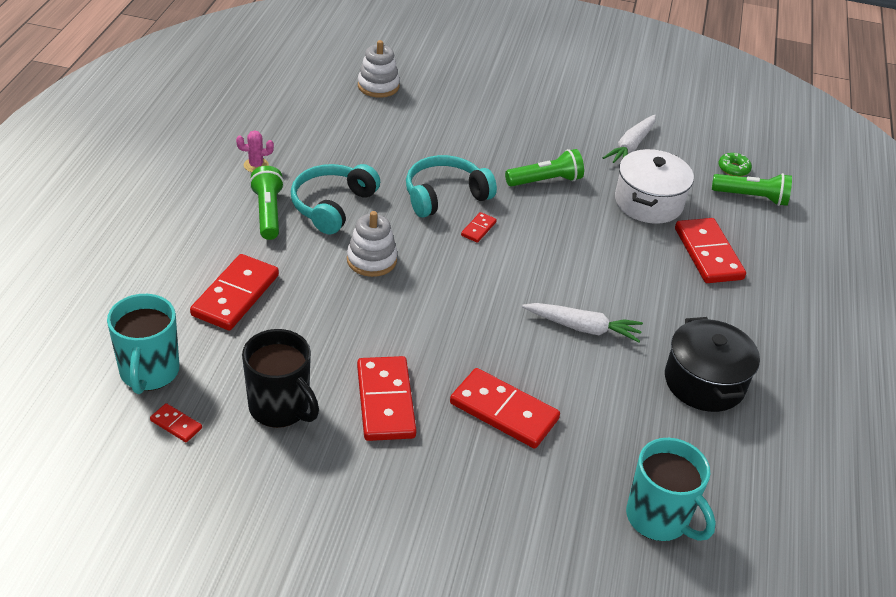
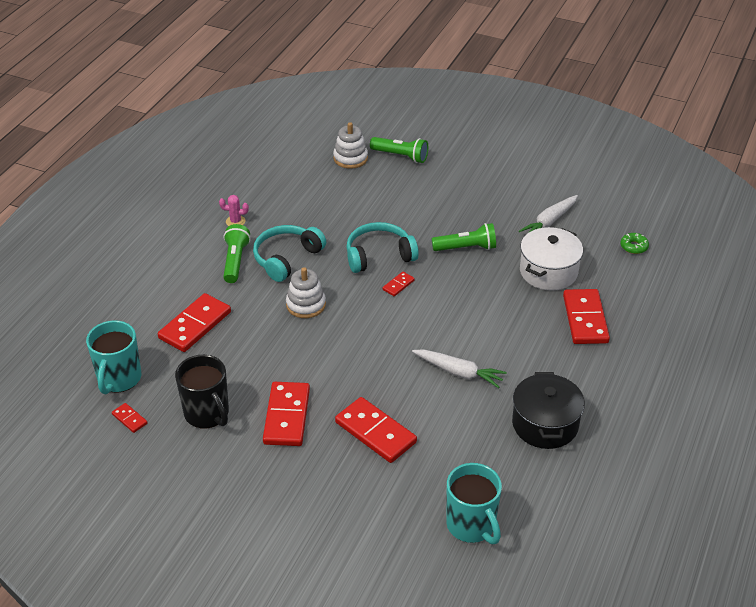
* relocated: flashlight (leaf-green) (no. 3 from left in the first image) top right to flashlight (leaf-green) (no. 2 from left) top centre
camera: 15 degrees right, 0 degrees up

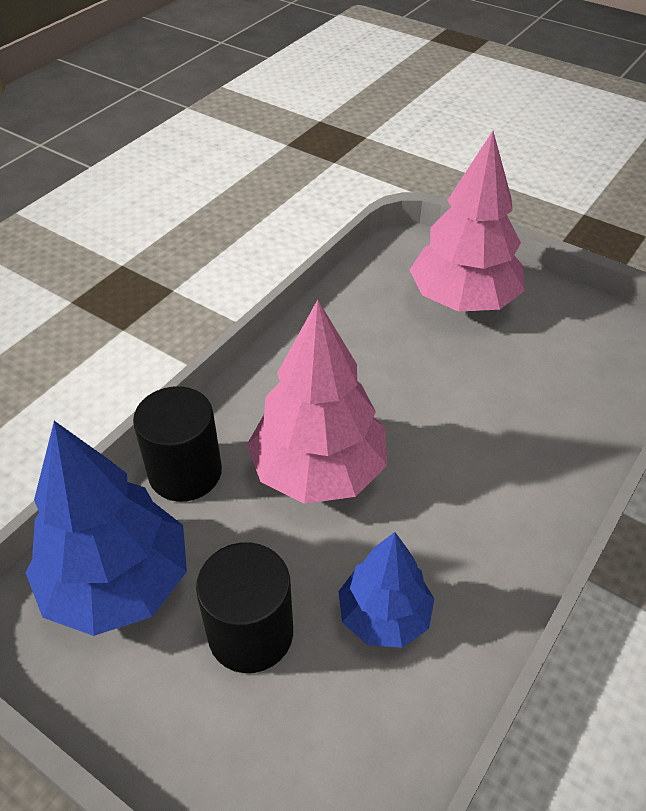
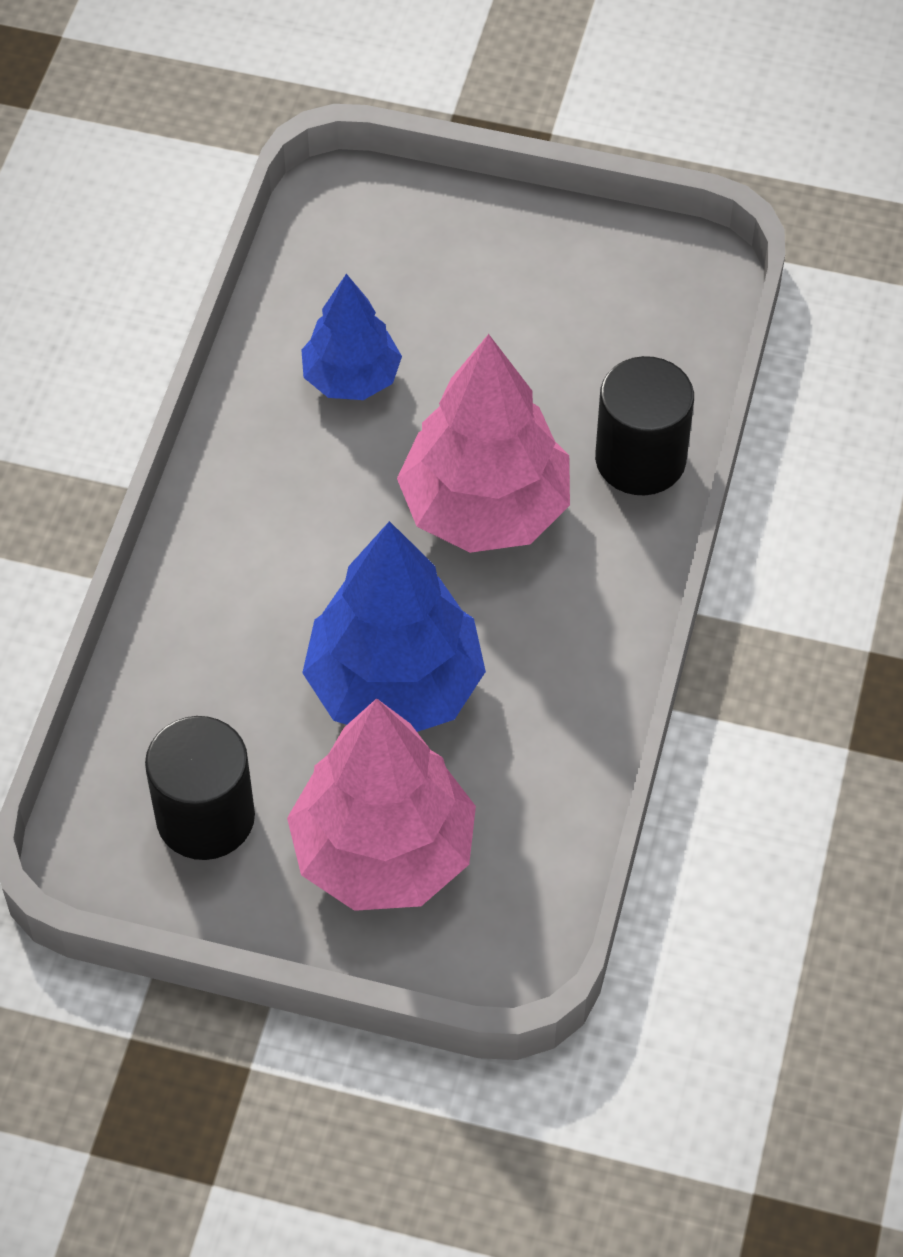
* relocated: solid cylinder (ebony) (no. 2 from left in the first image) bottom centre to solid cylinder (ebony) (no. 1 from left) middle left
* relocated: fir tree (royal blue) (no. 1 from left in the first image) middle left to fir tree (royal blue) (no. 2 from left) centre
camera: 160 degrees right, 10 degrees up

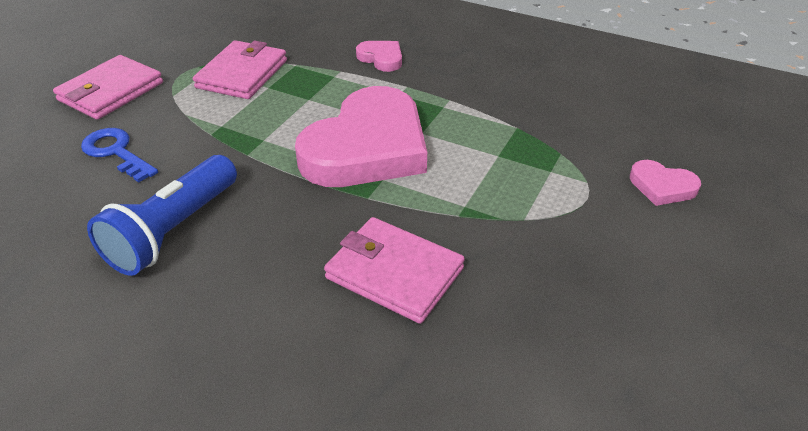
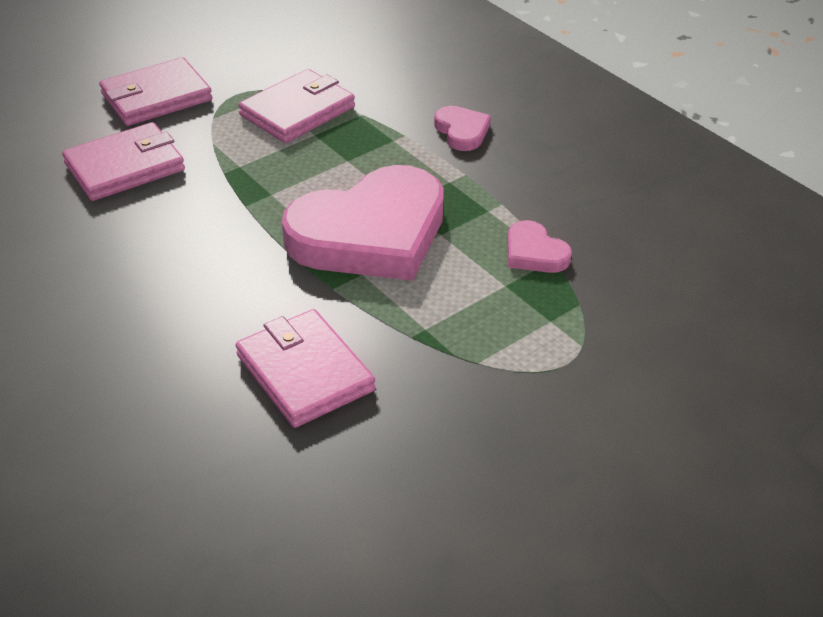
* exchanged: latchkey (royal blue) middle left to billfold (rosy) (no. 1 from left) top left
* relocated: heart shape (rosy) (no. 3 from left) middle right to centre
* missing: flashlight (royal blue) middle left
camera: 25 degrees right, 0 degrees up

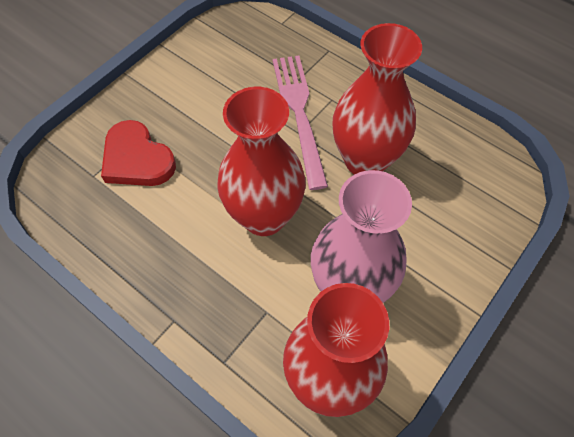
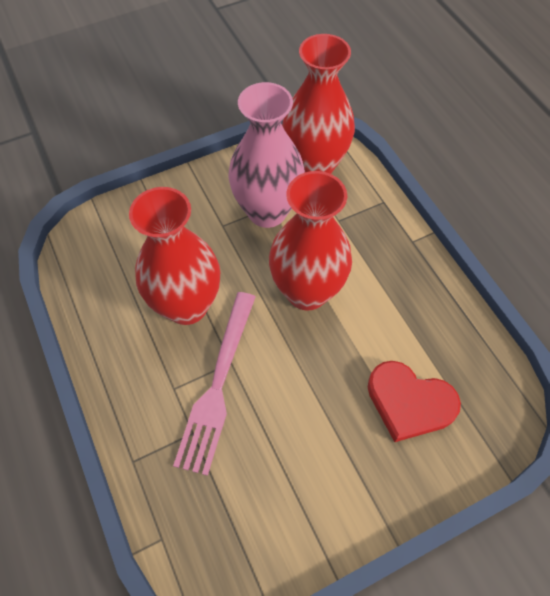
* spun: heart shape (red) middle left = bottom right 135 degrees clockwise
camera: 155 degrees left, 0 degrees up

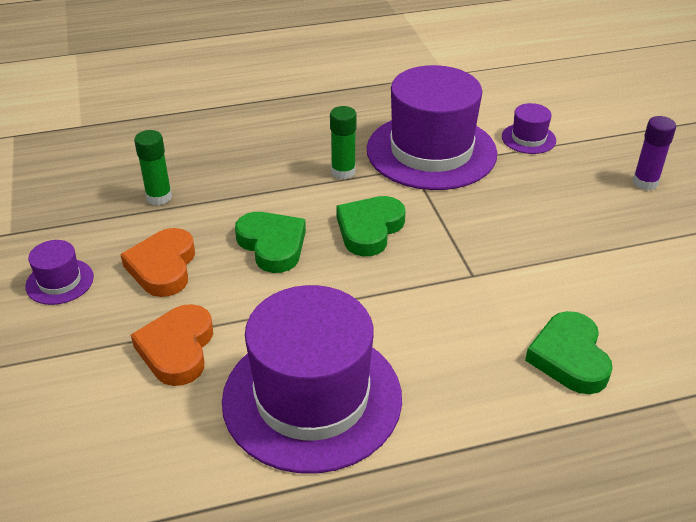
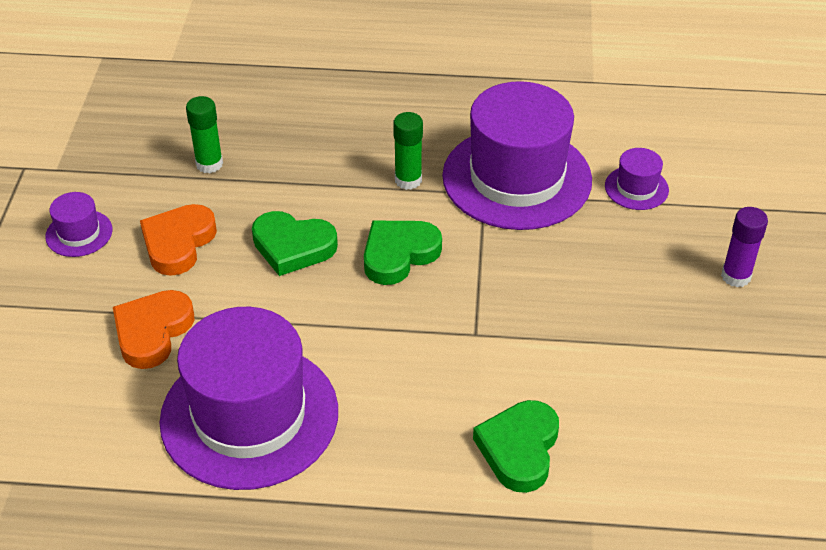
* spun: heart shape (leaf-green) (no. 1 from left) centre = centre 120 degrees clockwise
camera: 20 degrees right, 5 degrees up

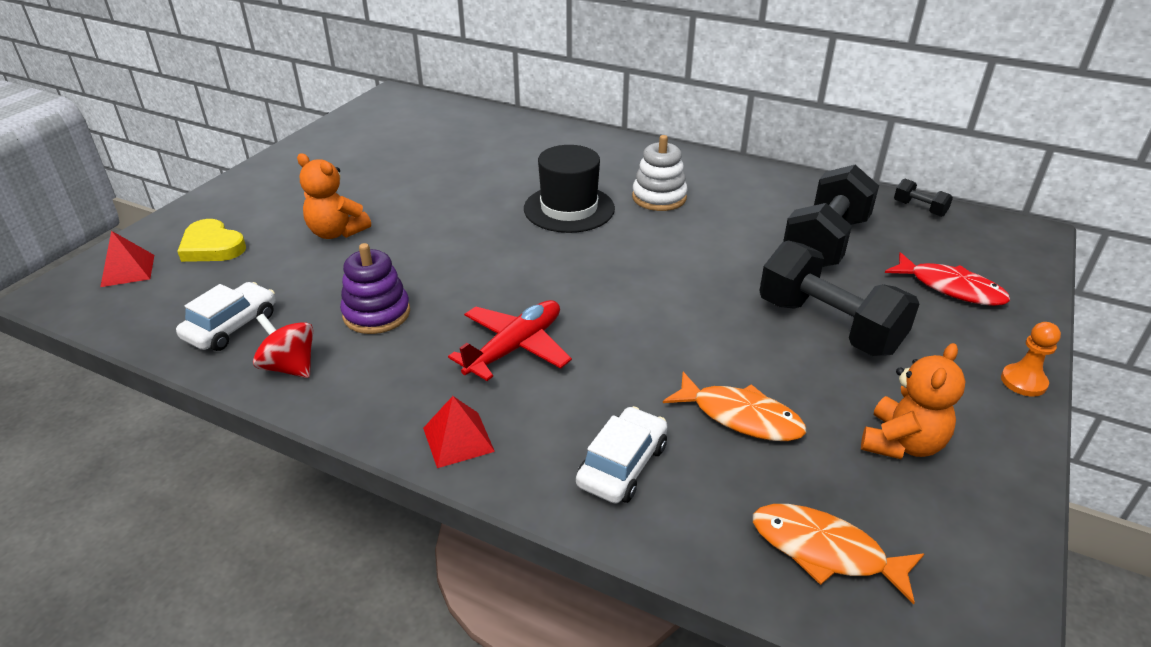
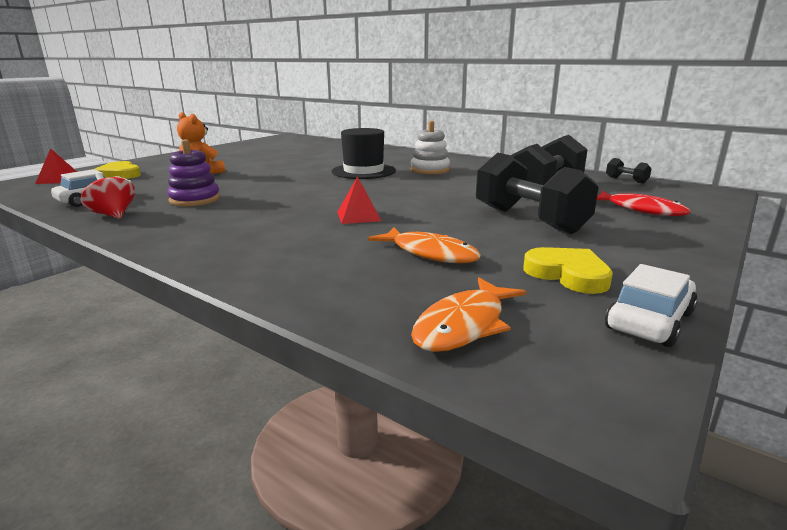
* relocated: pyramid (red) (no. 2 from left) bottom centre to centre
* spun: toy fish (orange) (no. 2 from left) bottom right = centre 90 degrees counterclockwise
* exchanged: stuffed bear (orange) (no. 2 from left) middle right to heart shape (golden) (no. 2 from left) middle right
* relocated: automobile (pure white) (no. 2 from left) bottom centre to middle right
* missing: toy plane (red) centre
* missing: pawn (orange) middle right
camera: 10 degrees right, 15 degrees down

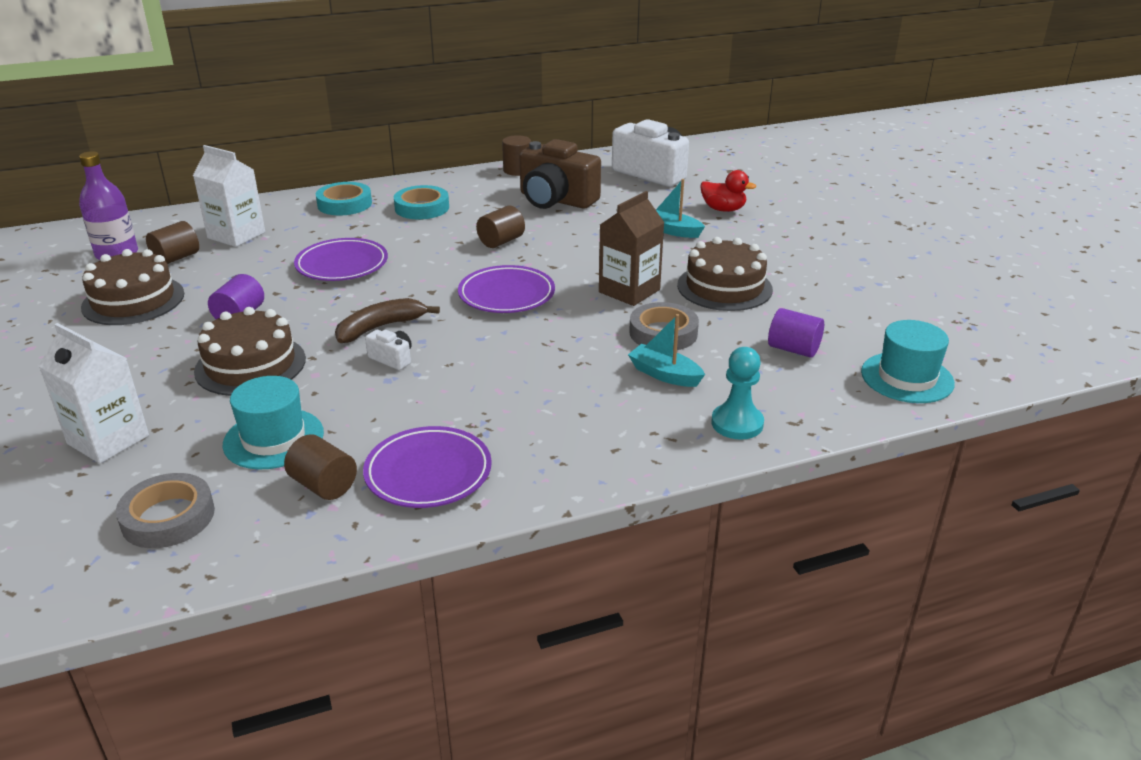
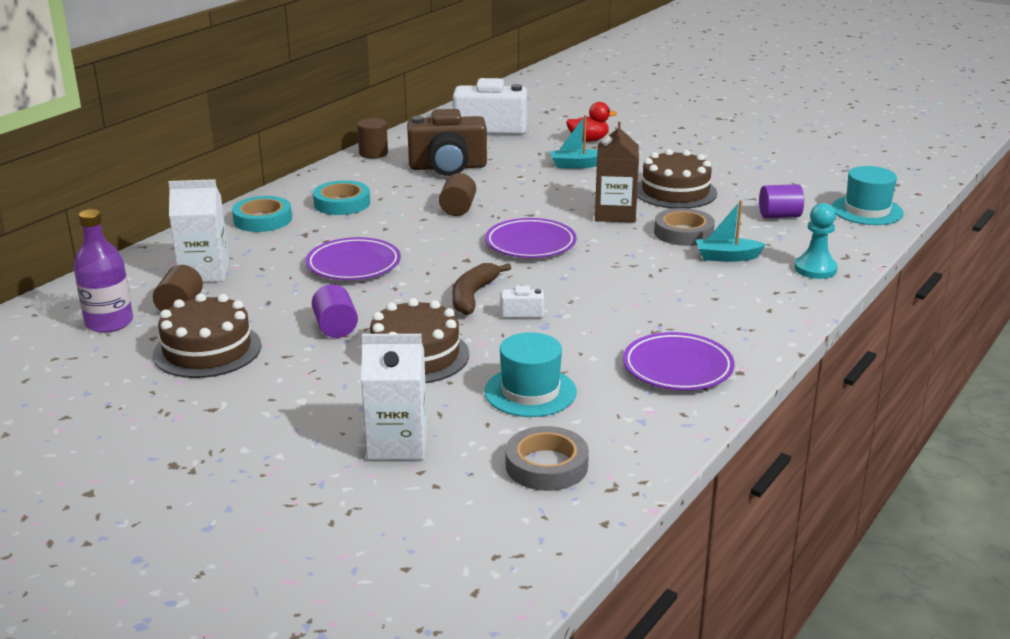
* missing: solid cylinder (brown) (no. 2 from left) middle left
camera: 35 degrees left, 5 degrees down

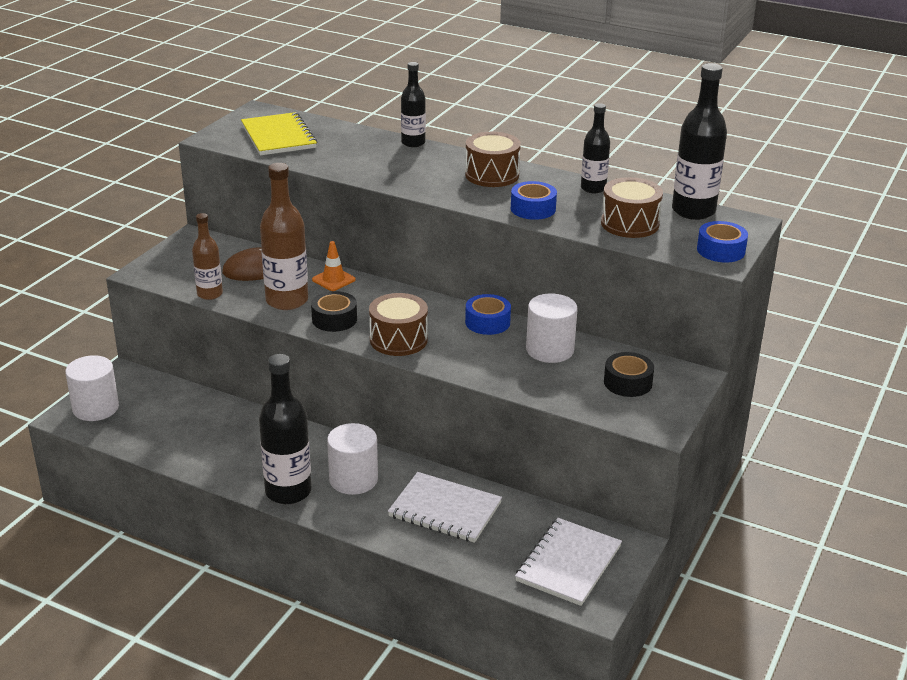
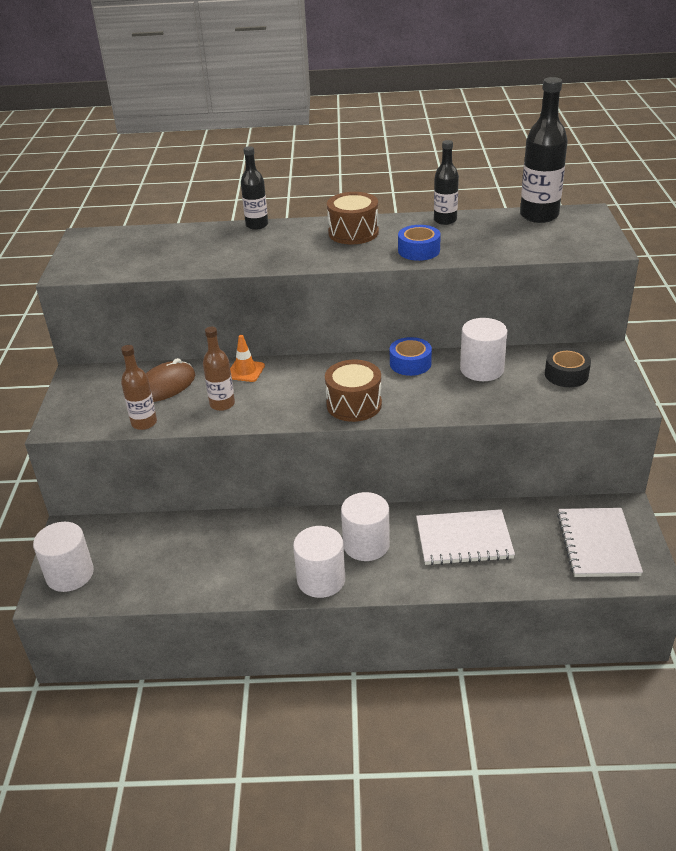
* size: drink bottle (brown) (no. 2 from left) middle left = middle left x0.60
* exchanged: drink bottle (ebony) (no. 1 from left) middle left to solid cylinder (pure white) (no. 2 from left) centre
* missing: notepad (golden) top left
* missing: tape (ebony) (no. 1 from left) centre
* missing: snare drum (brown) (no. 3 from left) top right
* missing: tape (royal blue) (no. 3 from left) middle right
camera: 25 degrees left, 5 degrees up

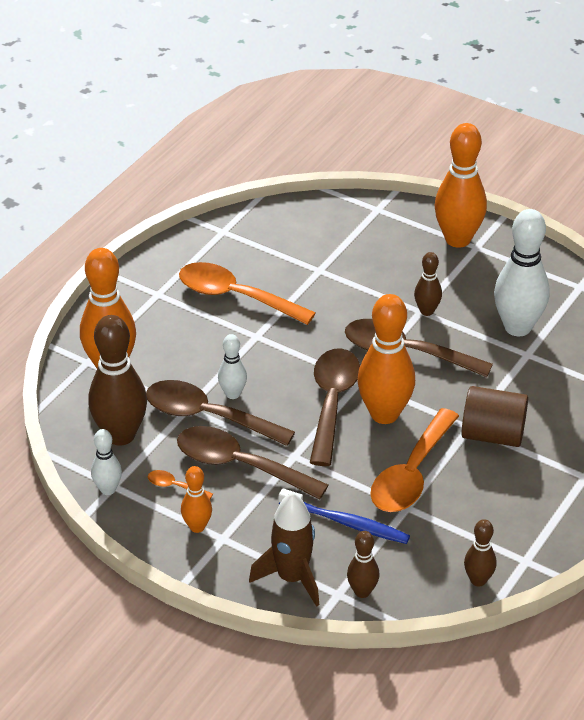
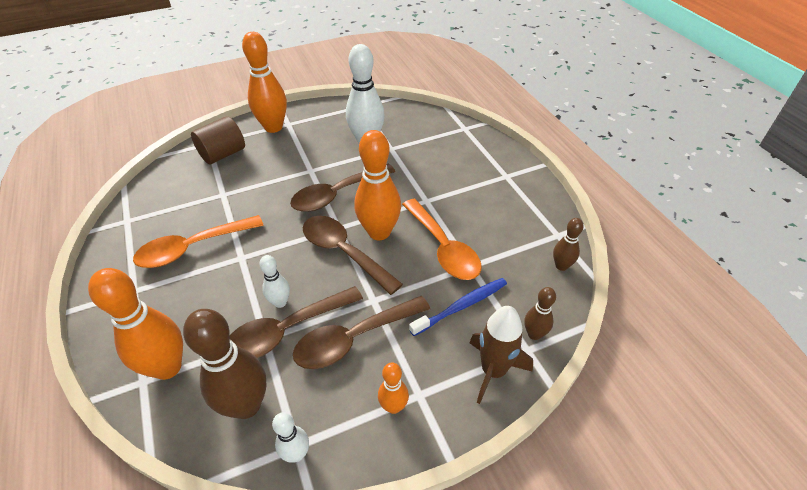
* relocated: solid cylinder (brown) middle right to top left
* missing: teaspoon (orange) (no. 1 from left) bottom left
* missing: tenpin (brown) (no. 3 from left) middle right
camera: 55 degrees left, 5 degrees up

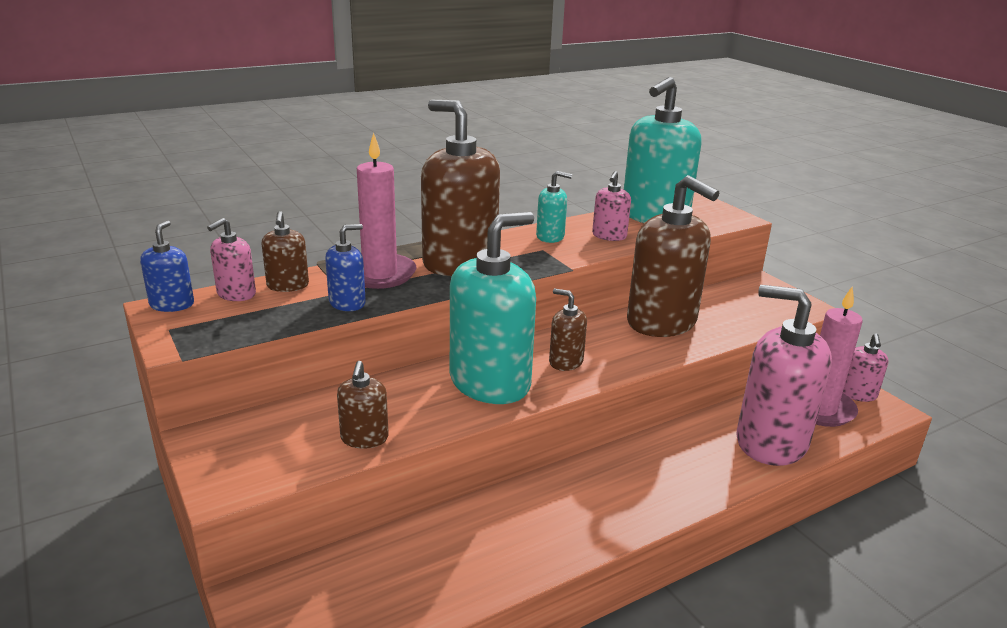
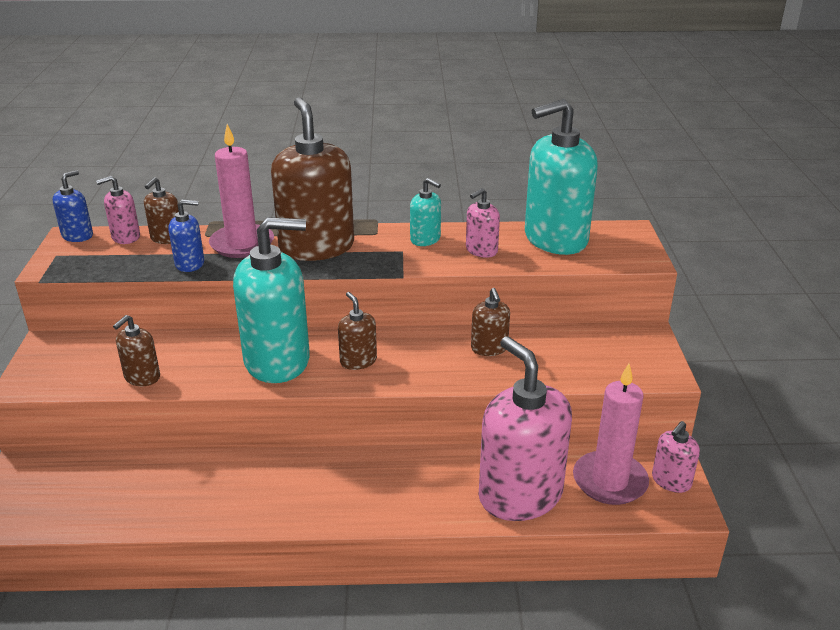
* size: pump bottle (brown) (no. 5 from left) middle right = centre x0.47
camera: 30 degrees right, 5 degrees up

